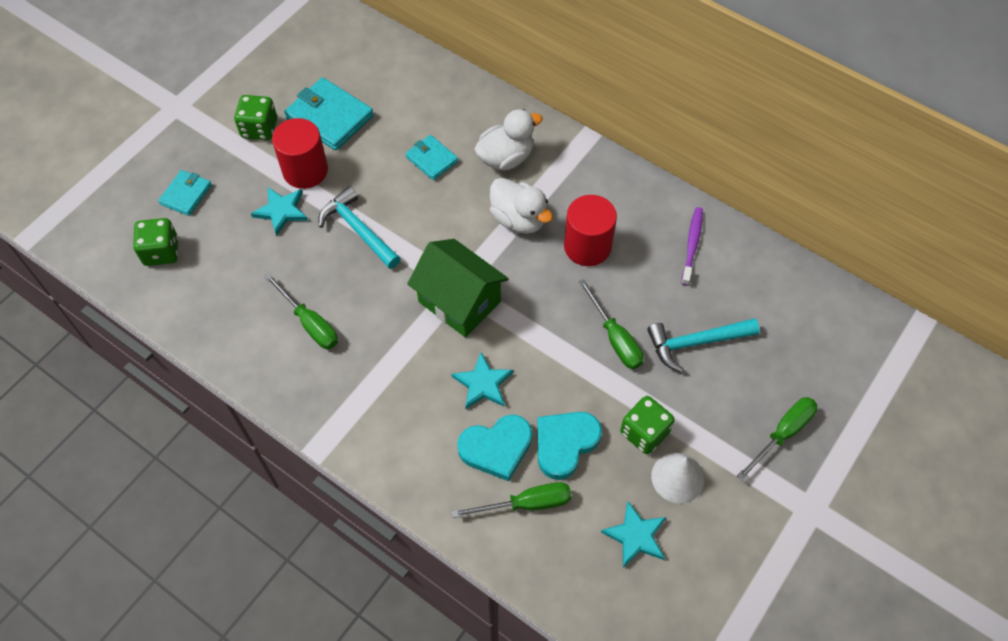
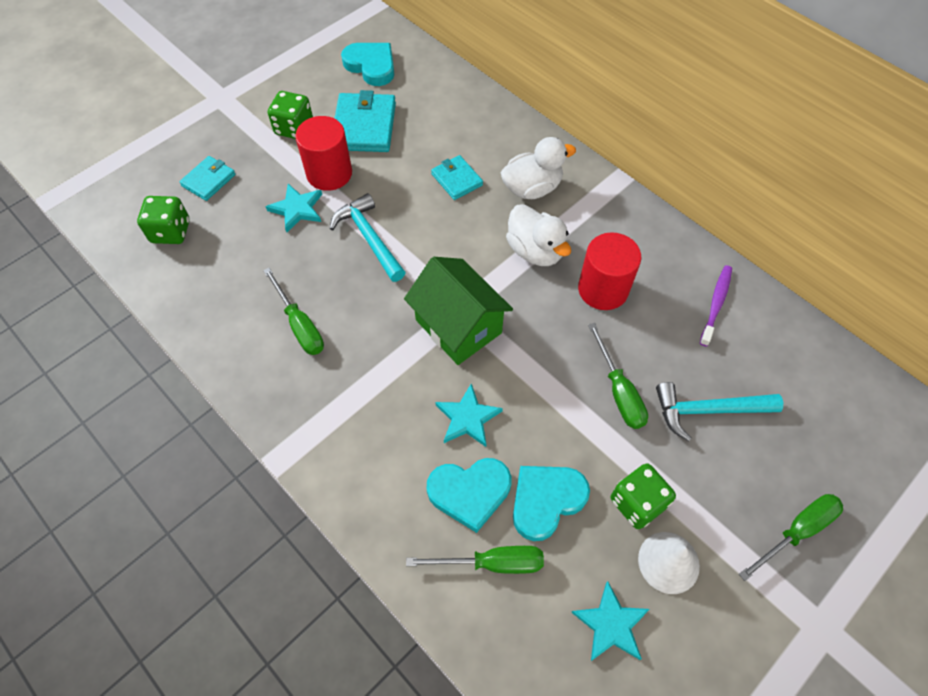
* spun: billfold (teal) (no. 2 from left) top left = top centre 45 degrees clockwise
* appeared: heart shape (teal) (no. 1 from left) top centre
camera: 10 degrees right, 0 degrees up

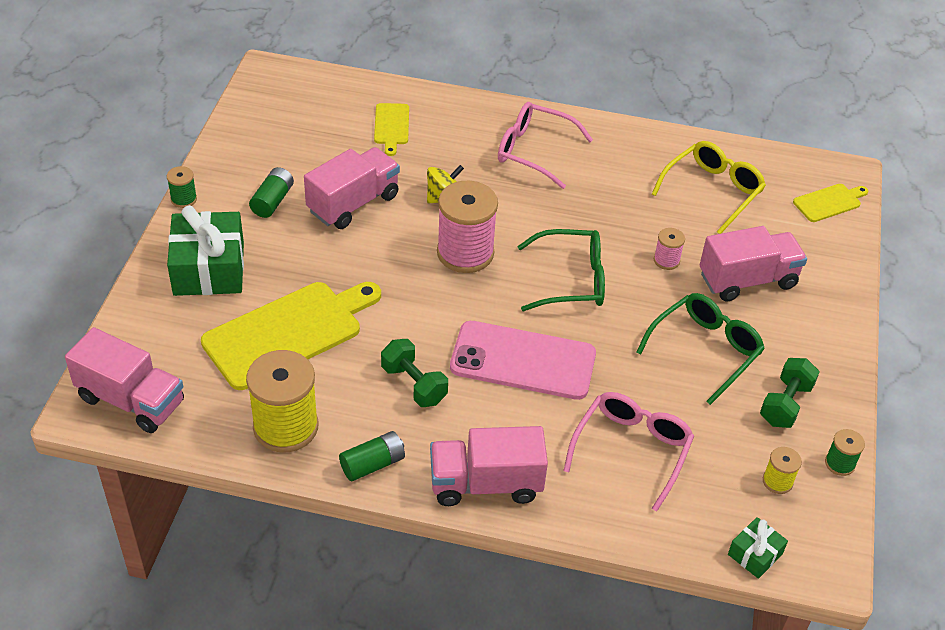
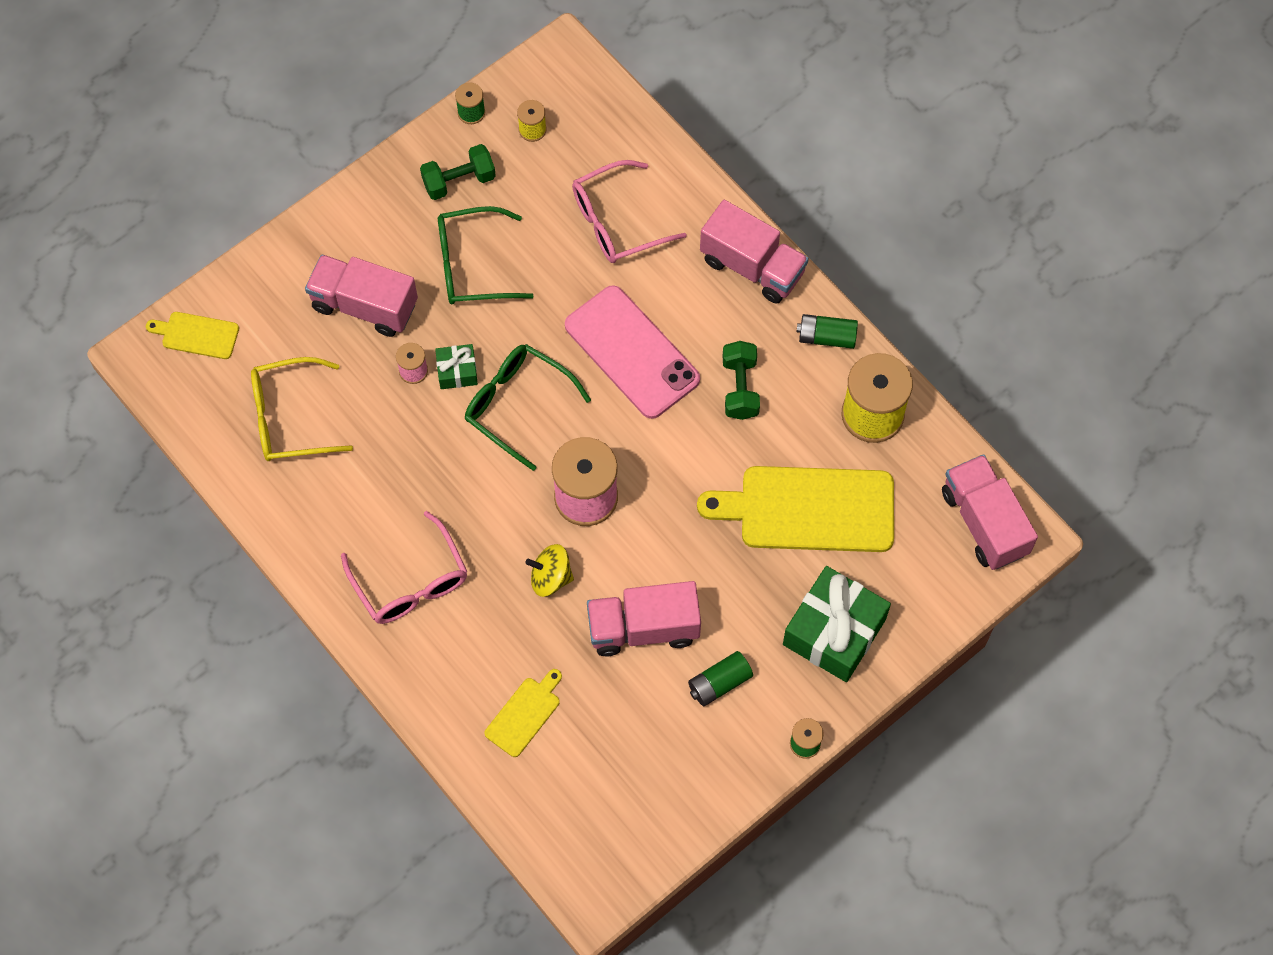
* relocated: present (leaf-green) (no. 2 from left in the first image) bottom right to present (leaf-green) (no. 1 from left) centre
camera: 140 degrees left, 20 degrees up

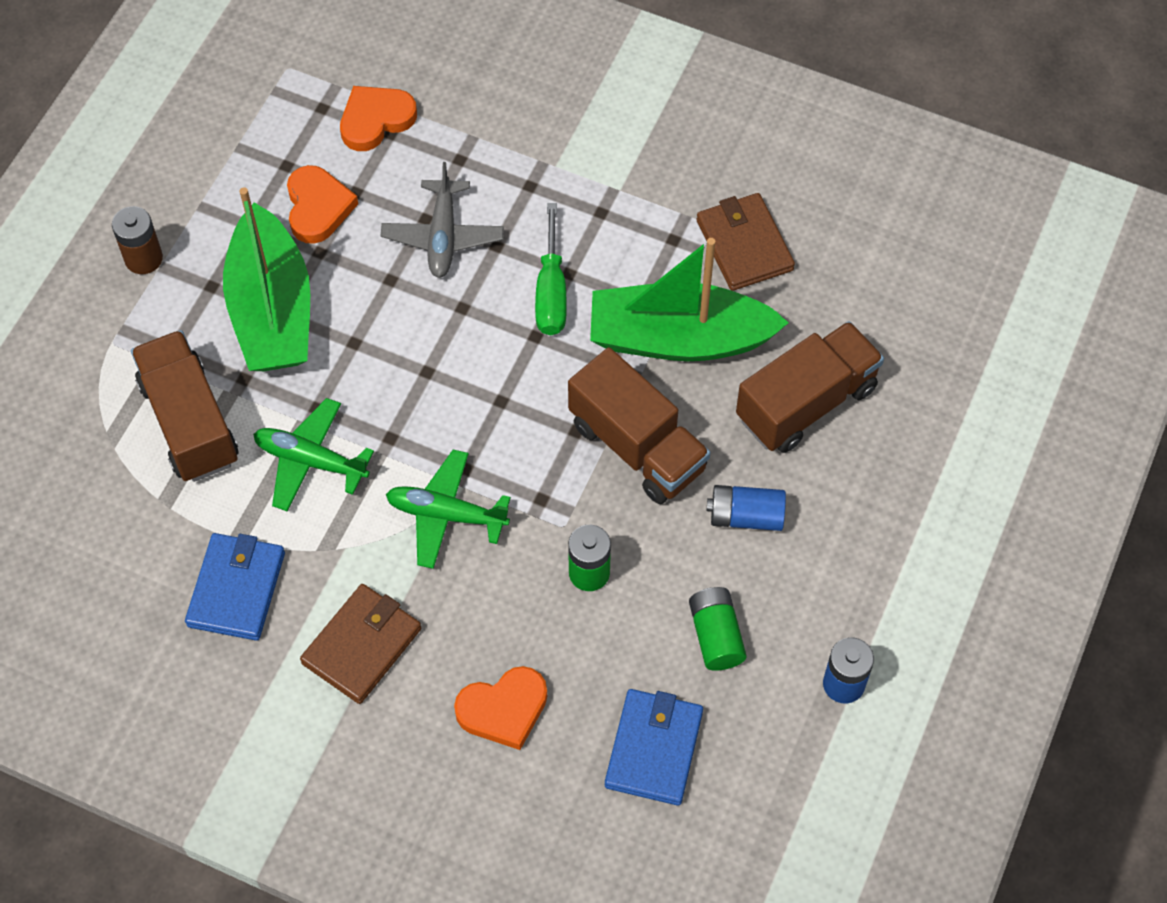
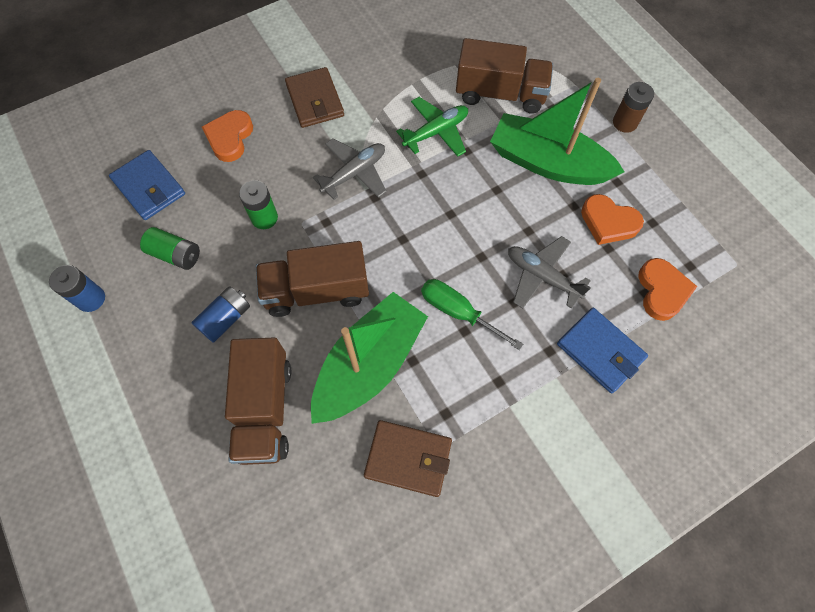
* colour: toy plane (leaf-green) (no. 2 from left) centre to toy plane (ash-grey) (no. 1 from left) top centre
* relocated: billfold (royal blue) (no. 1 from left in the first image) middle left to billfold (royal blue) (no. 2 from left) middle right
camera: 125 degrees right, 5 degrees up

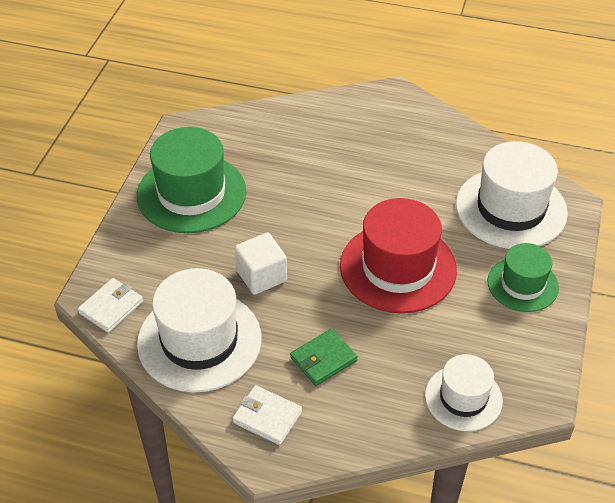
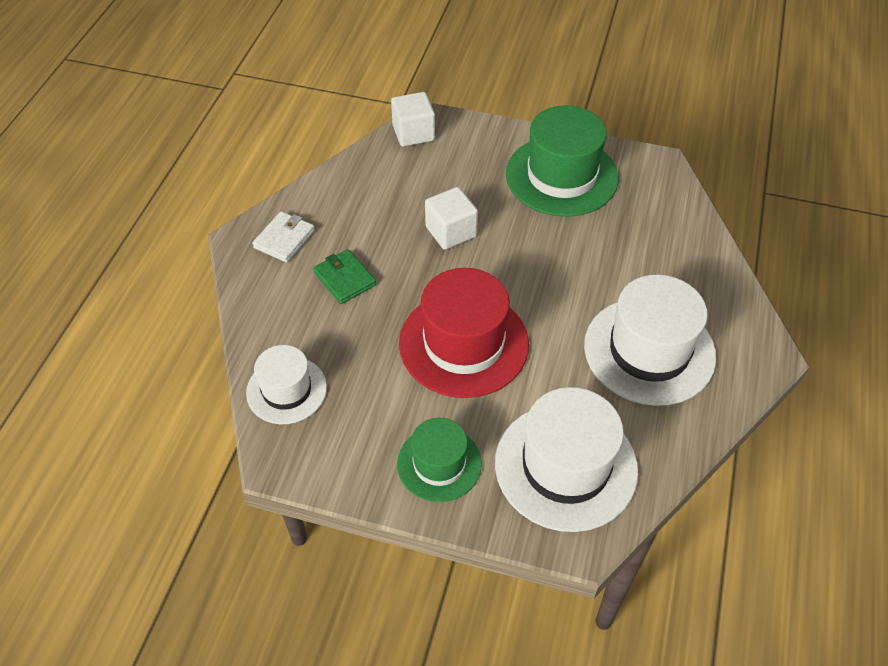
* exchanged: billfold (pure white) (no. 1 from left) middle left to solid cube (pure white) (no. 1 from left) top centre
* relocated: hat (pure white) (no. 1 from left in the first image) middle left to hat (pure white) (no. 3 from left) middle right
camera: 90 degrees right, 5 degrees up

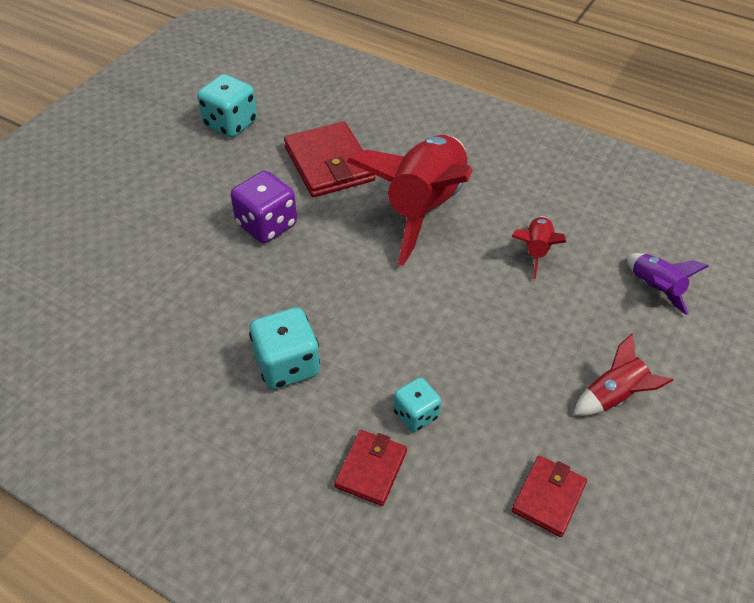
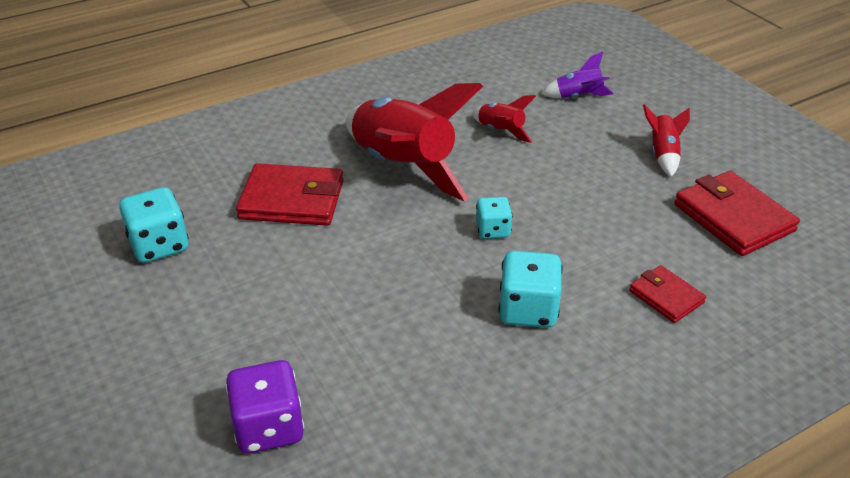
* relocated: die (royal purple) centre to bottom left
* relocated: die (teal) (no. 3 from left in the first image) bottom centre to die (teal) (no. 2 from left) centre
* size: billfold (red) (no. 3 from left) bottom right = middle right x1.78
camera: 60 degrees left, 10 degrees down

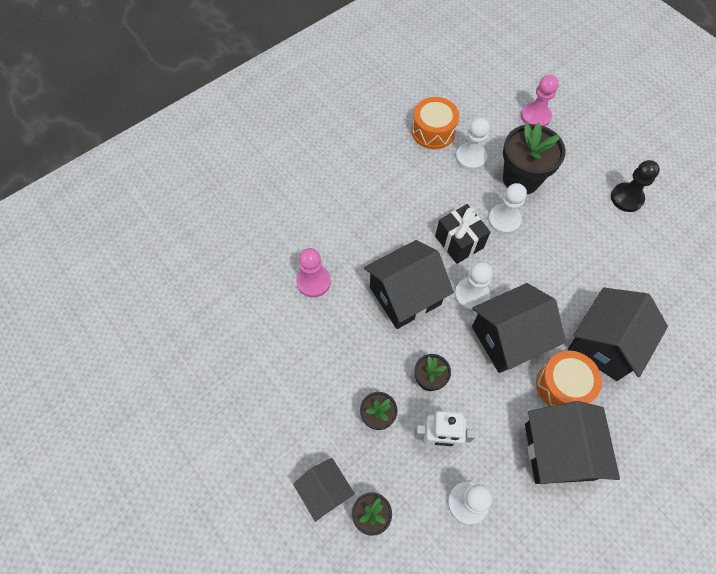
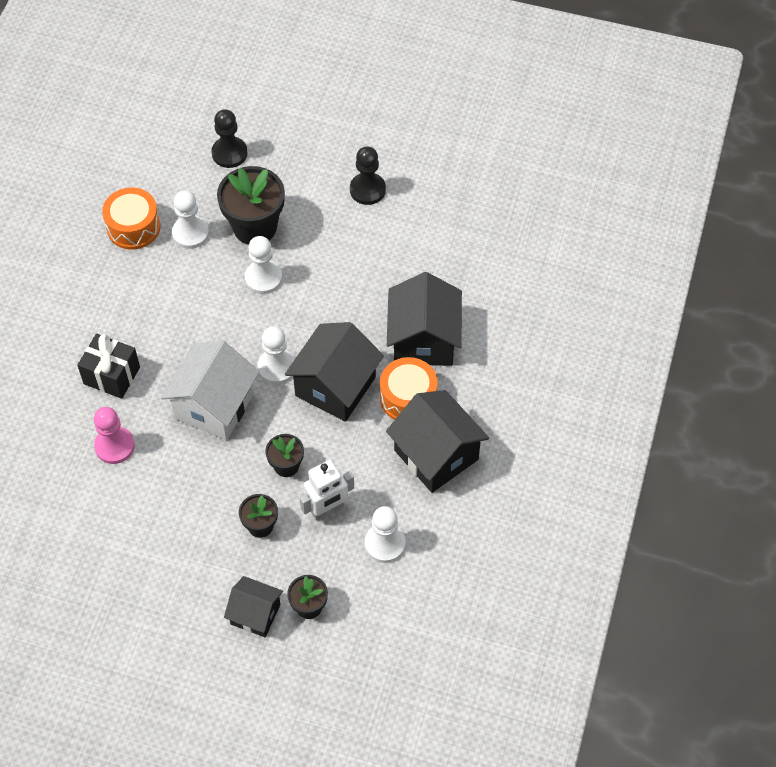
* relocated: present (ebony) centre to middle left
* colour: house (ebony) (no. 2 from left) centre to house (pure white) middle left
* colour: pawn (rosy) (no. 2 from left) top right to pawn (ebony) (no. 1 from left) top left
camera: 35 degrees left, 5 degrees down

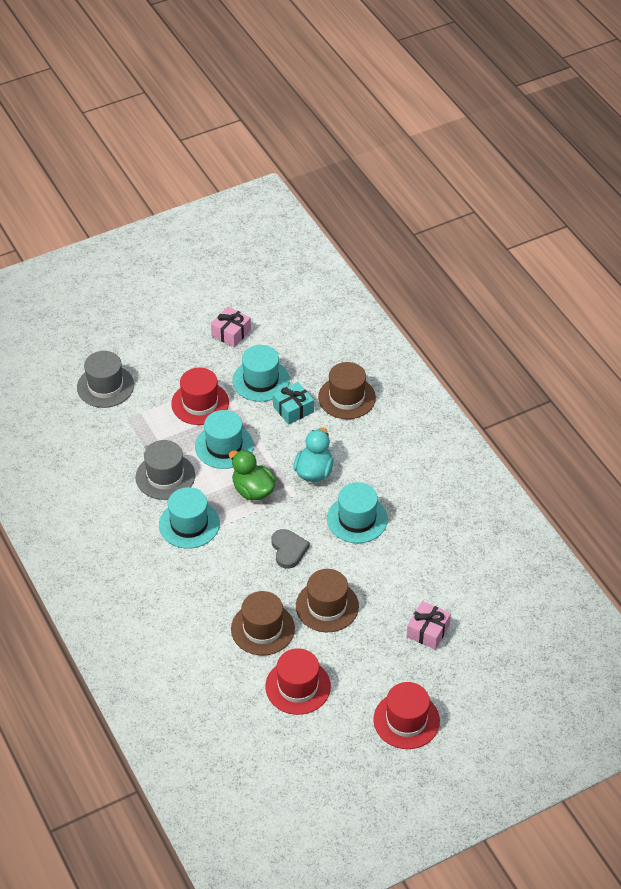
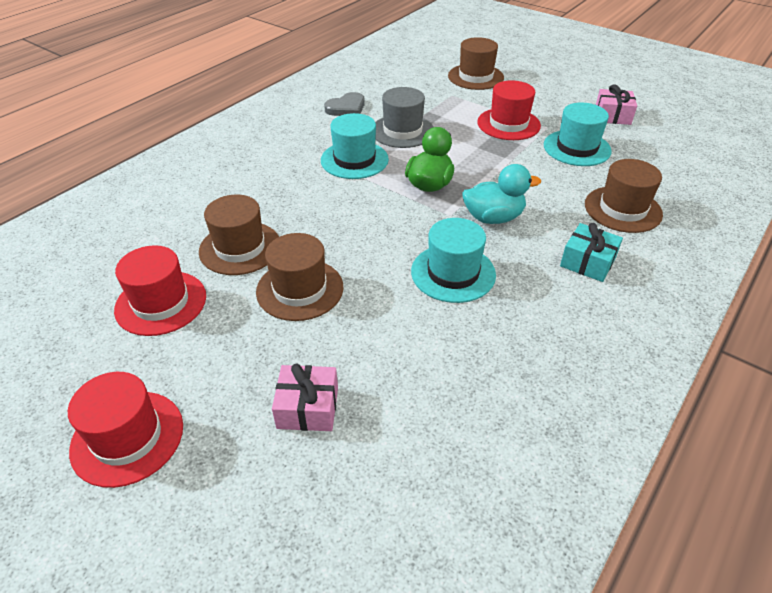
* relocated: heart shape (ash-grey) centre to top centre
* colour: hat (ash-grey) (no. 1 from left) middle left to hat (brown) (no. 3 from left) top centre
* relocated: present (teal) centre to middle right
* missing: hat (teal) (no. 2 from left) centre
camera: 65 degrees right, 5 degrees down

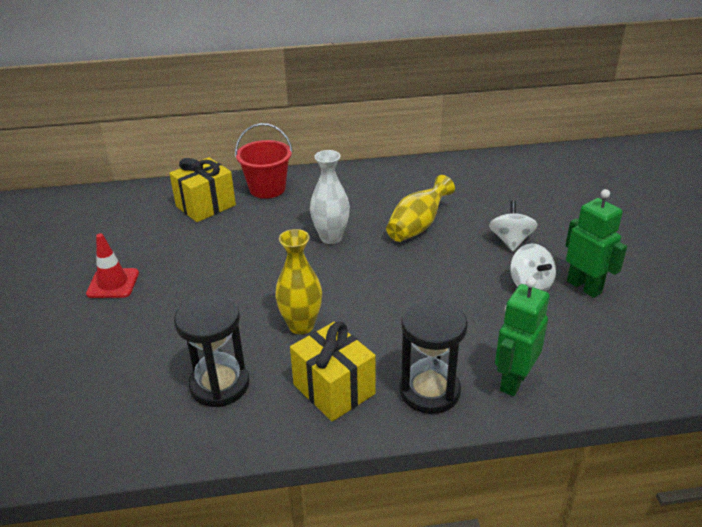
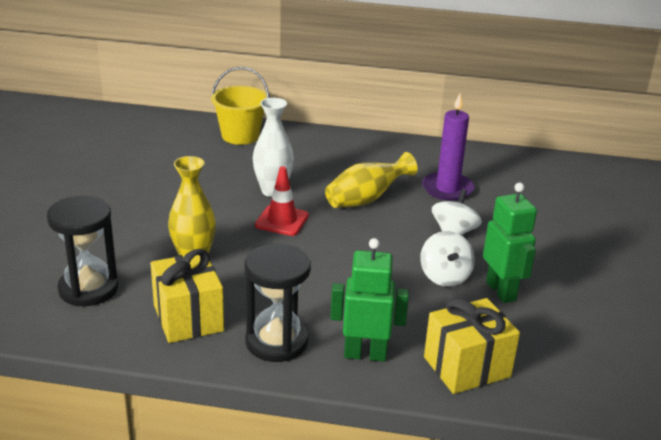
* colour: bucket (red) top centre to bucket (golden) top centre
* relocated: road cone (red) middle left to centre
* spun: robot (leaf-green) (no. 1 from left) middle right = bottom centre 45 degrees clockwise
* appeared: pillar candle (royal purple) middle right
* relocated: present (golden) (no. 1 from left in the first image) middle left to present (golden) (no. 2 from left) bottom right
camera: 15 degrees right, 5 degrees down

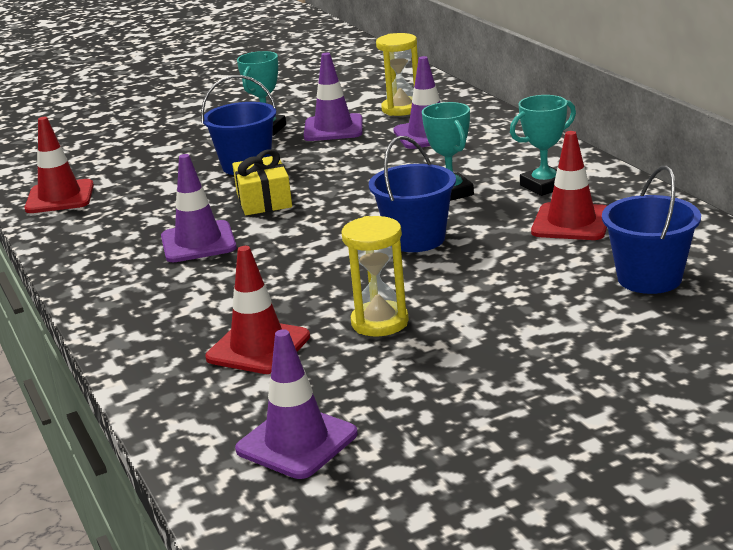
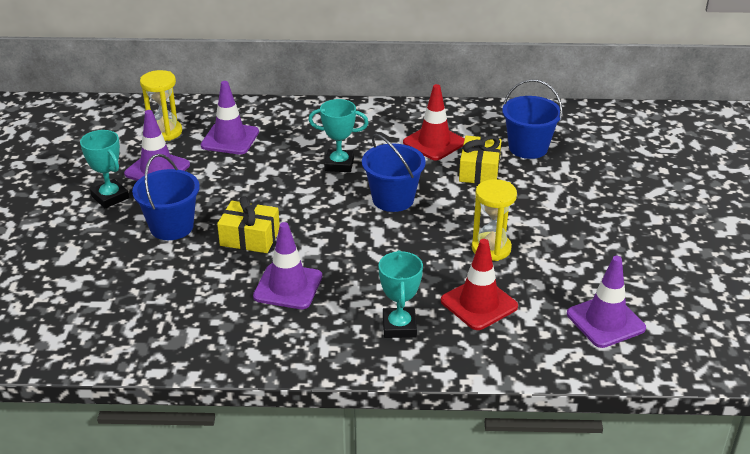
* relocated: trophy (teal) (no. 3 from left) top right to centre
* appeared: present (golden) (no. 2 from left) centre
* missing: road cone (red) (no. 1 from left) top left
camera: 65 degrees left, 10 degrees up

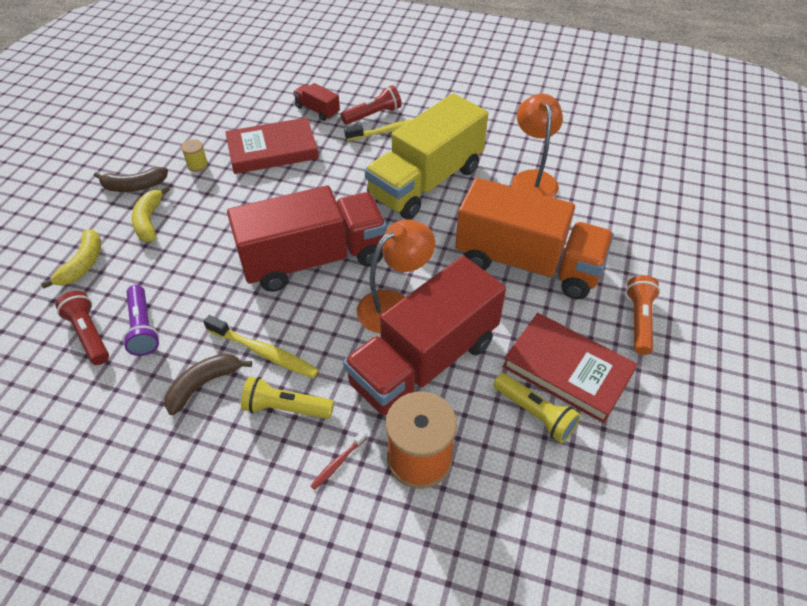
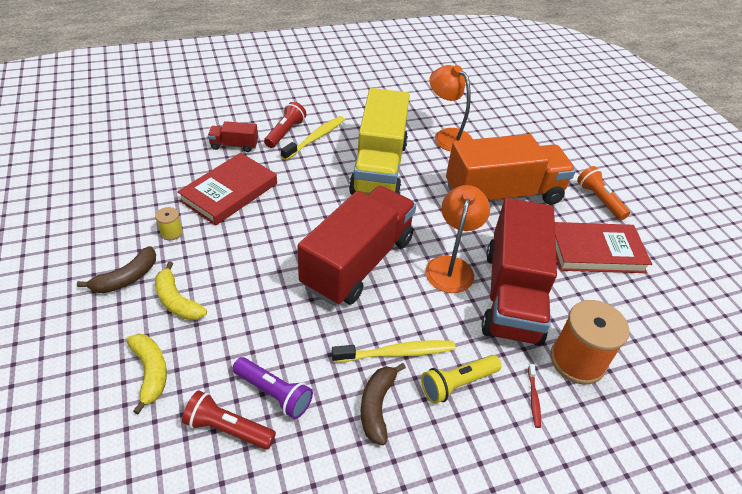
* missing: flashlight (golden) (no. 2 from left) bottom centre
camera: 40 degrees left, 5 degrees down

